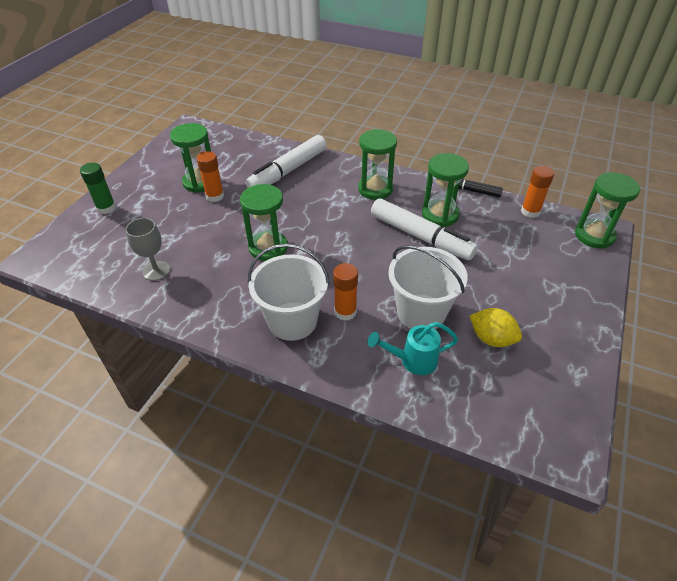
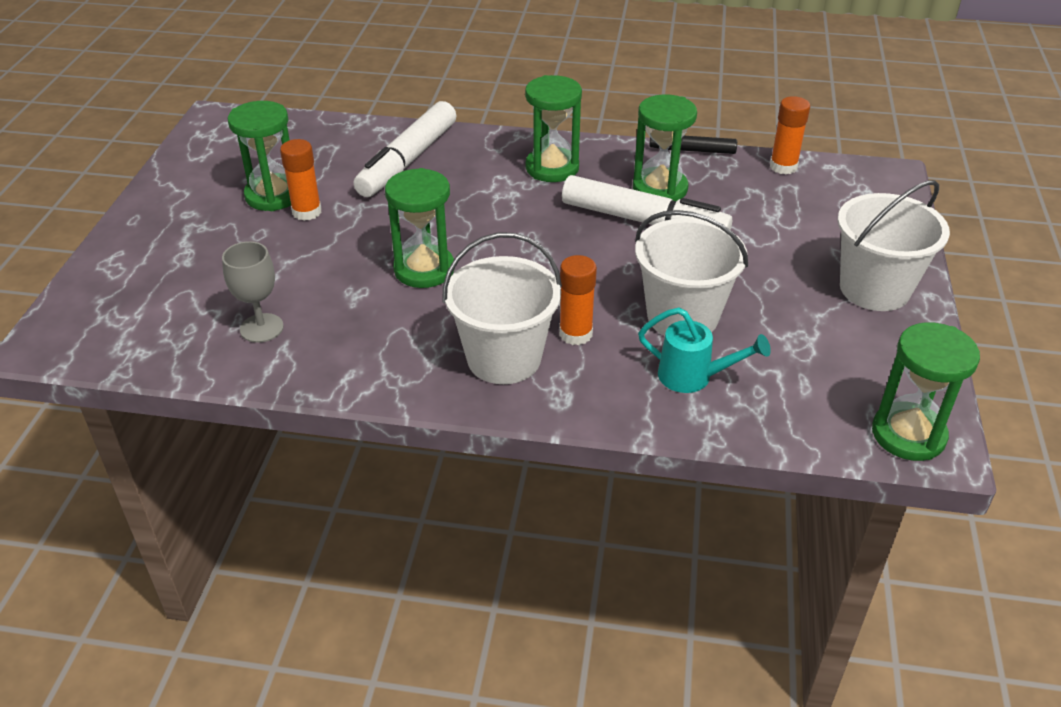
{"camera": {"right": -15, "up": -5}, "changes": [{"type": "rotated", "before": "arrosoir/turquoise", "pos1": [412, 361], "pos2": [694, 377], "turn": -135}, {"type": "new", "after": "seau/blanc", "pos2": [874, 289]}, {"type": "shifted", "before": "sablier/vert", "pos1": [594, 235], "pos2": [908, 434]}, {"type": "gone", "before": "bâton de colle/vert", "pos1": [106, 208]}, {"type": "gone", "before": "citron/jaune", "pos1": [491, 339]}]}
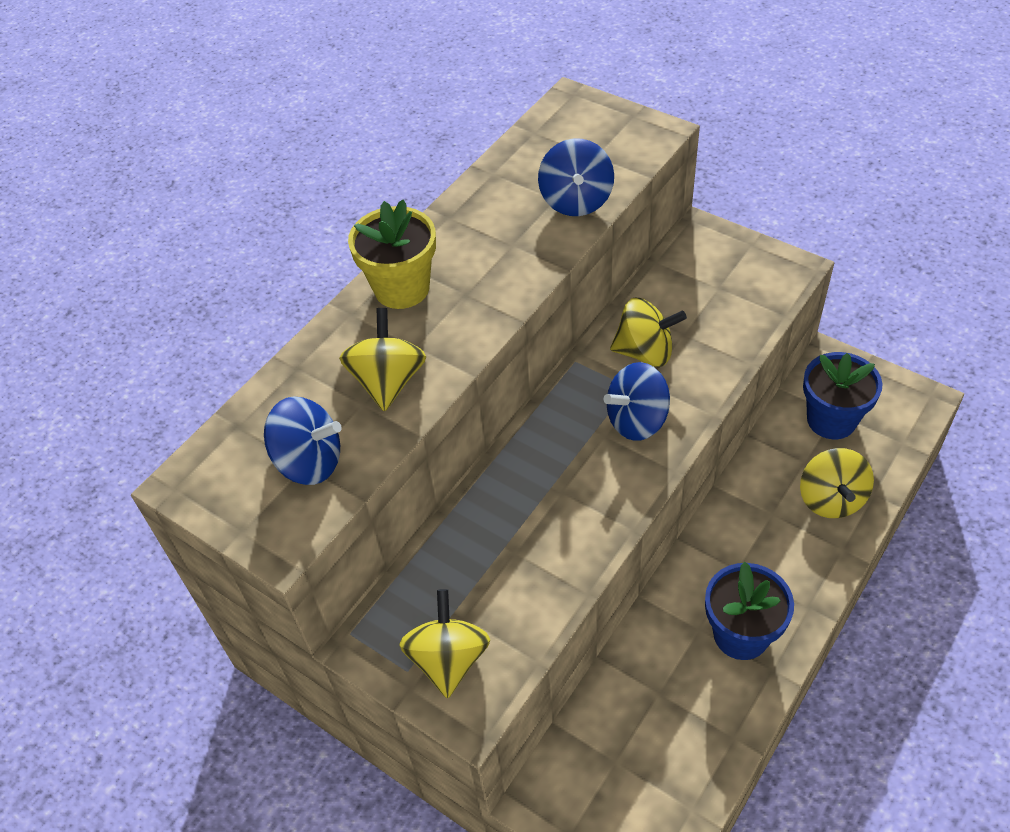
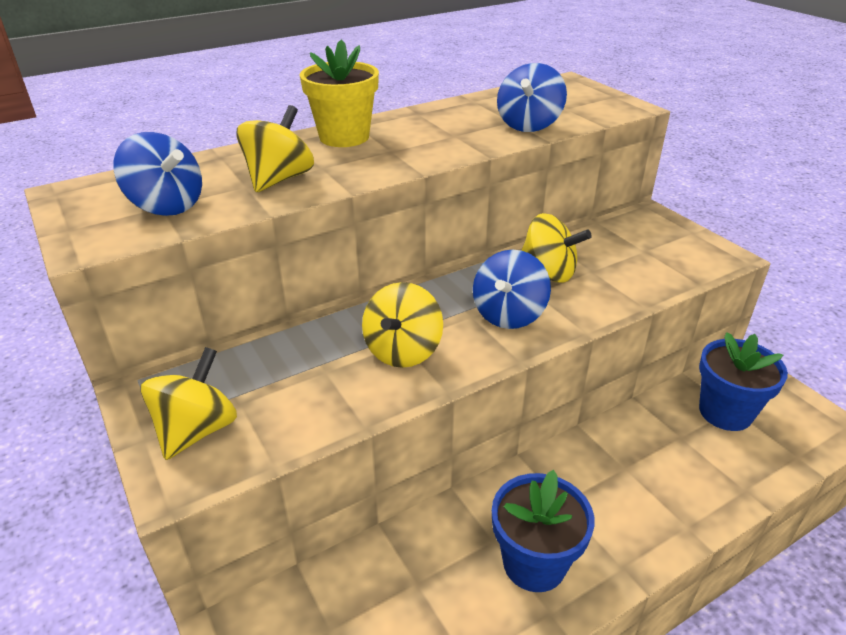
{"camera": {"right": 20, "up": -15}, "changes": [{"type": "shifted", "before": "toupie/jaune", "pos1": [831, 499], "pos2": [403, 351]}, {"type": "rotated", "before": "toupie/bleu", "pos1": [637, 420], "pos2": [509, 314], "turn": -60}]}
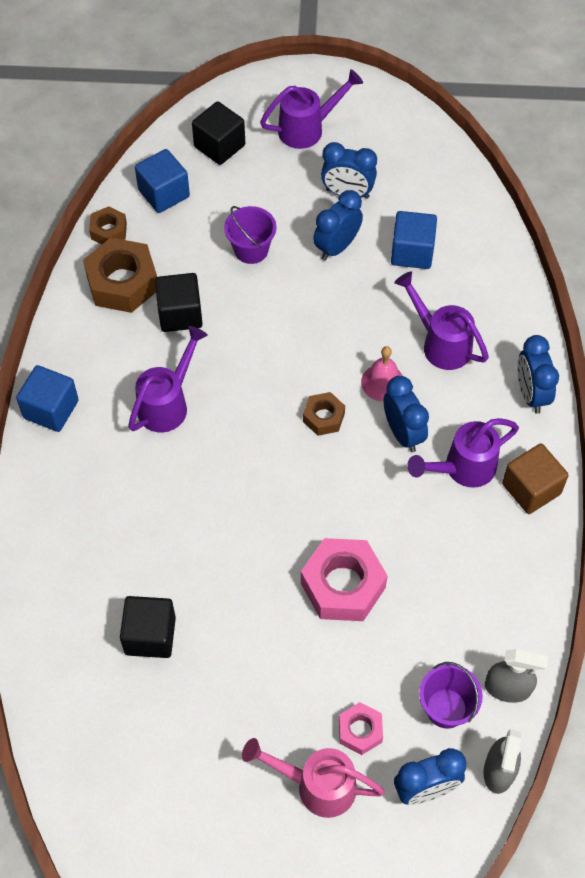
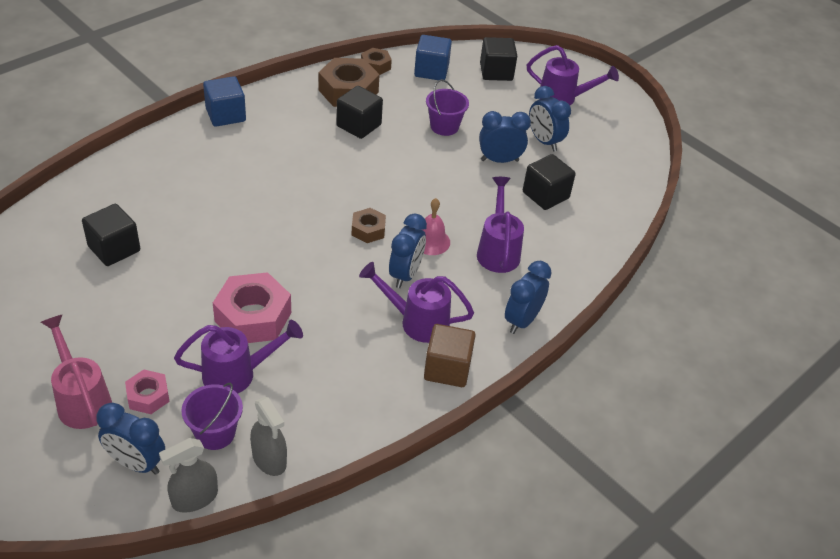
{"camera": {"right": 40, "up": -15}, "changes": [{"type": "shifted", "before": "arrosoir/violet", "pos1": [168, 403], "pos2": [238, 374]}, {"type": "repainted", "before": "cube/bleu", "after": "cube/noir", "pos1": [412, 252], "pos2": [545, 195]}]}
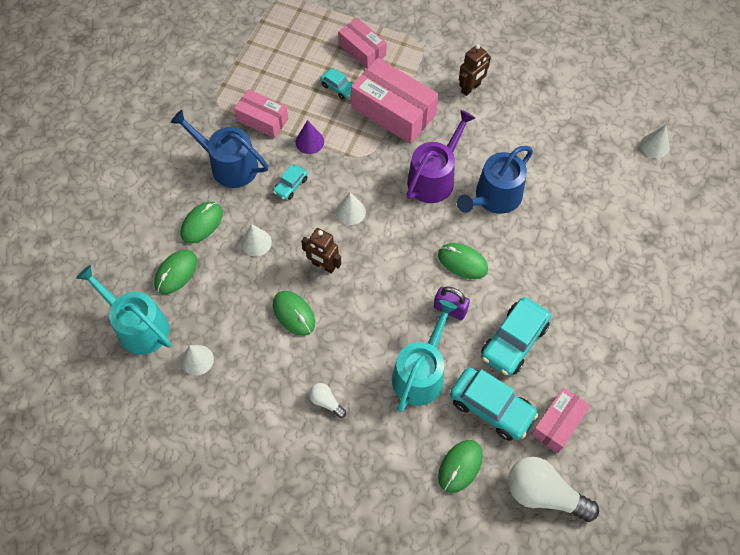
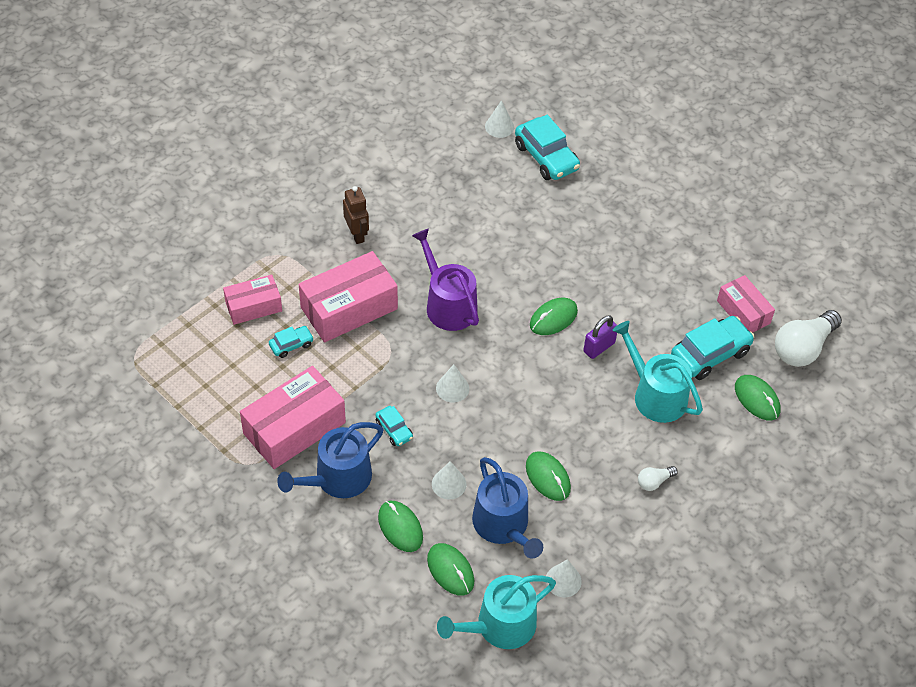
{"camera": {"right": -70, "up": -10}, "changes": [{"type": "scaled", "before": "boîte/rose", "pos1": [262, 120], "pos2": [294, 428], "scale": 1.66}, {"type": "shifted", "before": "arrosoir/bleu", "pos1": [494, 197], "pos2": [503, 526]}, {"type": "shifted", "before": "voiture/turquoise", "pos1": [514, 341], "pos2": [546, 157]}, {"type": "rotated", "before": "souris/vert", "pos1": [294, 314], "pos2": [548, 477], "turn": 75}, {"type": "gone", "before": "cône/violet", "pos1": [309, 141]}, {"type": "gone", "before": "robot/marron", "pos1": [323, 265]}]}
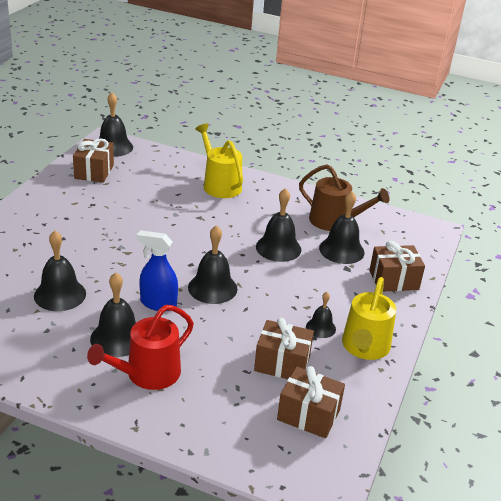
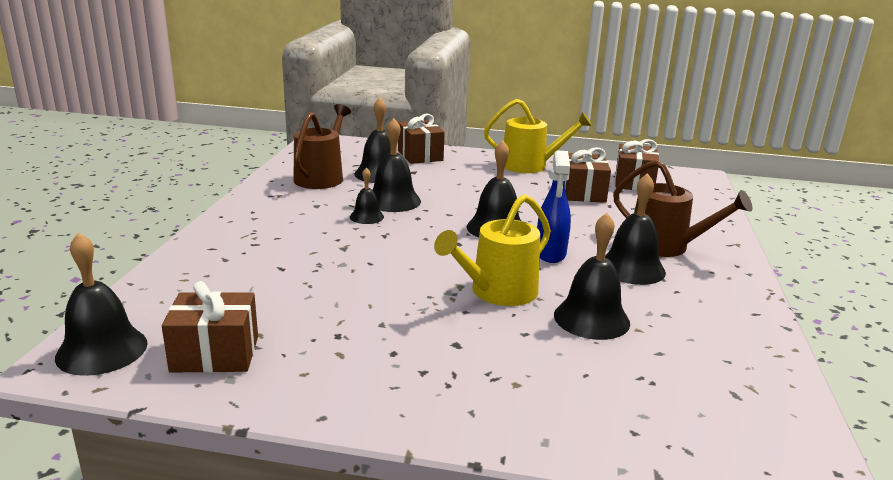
{"camera": {"right": -100, "up": -10}, "changes": [{"type": "shifted", "before": "cloche/noir", "pos1": [320, 328], "pos2": [366, 217]}, {"type": "shifted", "before": "arrosoir/jaune", "pos1": [220, 185], "pos2": [498, 292]}, {"type": "repainted", "before": "arrosoir/rouge", "after": "arrosoir/marron", "pos1": [148, 374], "pos2": [665, 246]}]}
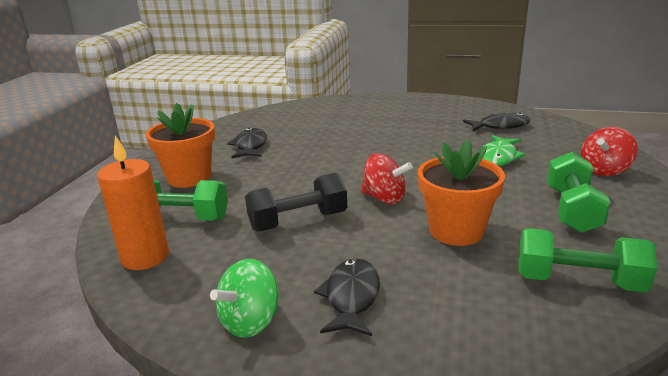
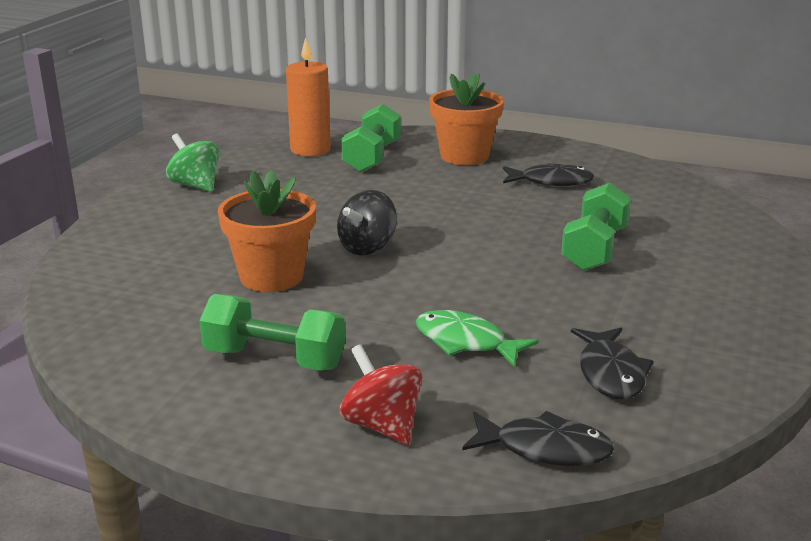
{"camera": {"right": 95, "up": 0}, "changes": [{"type": "repainted", "before": "toupie/rouge", "after": "toupie/noir", "pos1": [384, 198], "pos2": [367, 247]}, {"type": "shifted", "before": "poisson/noir", "pos1": [351, 297], "pos2": [544, 449]}, {"type": "shifted", "before": "haltère/vert", "pos1": [578, 281], "pos2": [594, 249]}, {"type": "gone", "before": "haltère/noir", "pos1": [298, 221]}]}
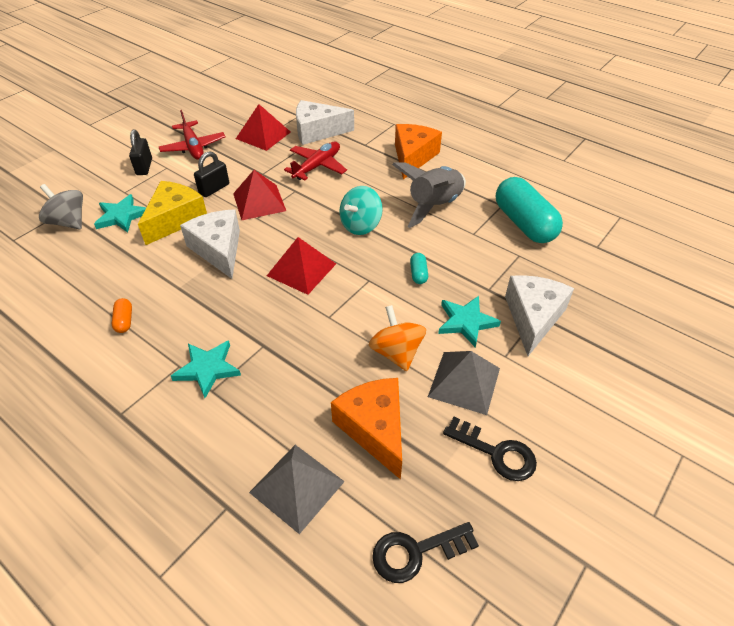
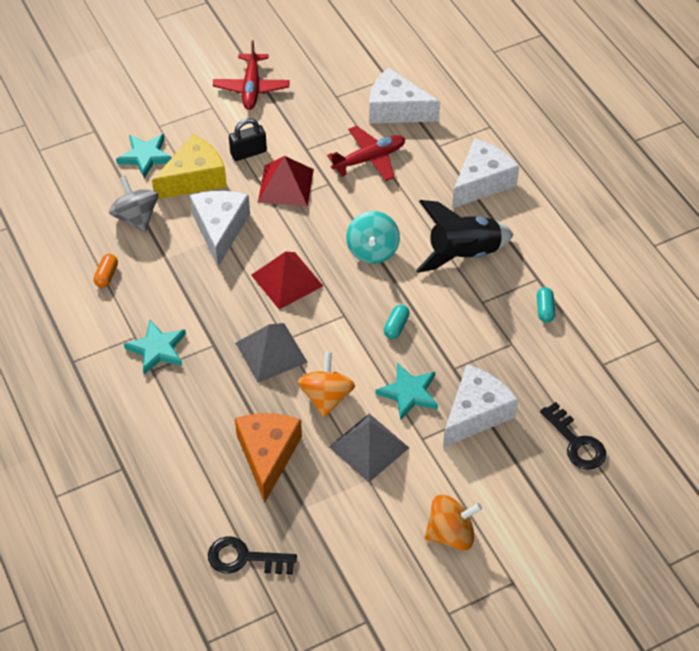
{"camera": {"right": 25, "up": 5}, "changes": [{"type": "shifted", "before": "toupie/gris", "pos1": [69, 222], "pos2": [136, 217]}, {"type": "shifted", "before": "pyramide/gris", "pos1": [296, 487], "pos2": [271, 352]}, {"type": "rotated", "before": "toupie/turquoise", "pos1": [361, 225], "pos2": [372, 250], "turn": -60}, {"type": "repainted", "before": "fusée/gris", "after": "fusée/noir", "pos1": [434, 206], "pos2": [463, 254]}, {"type": "new", "after": "toupie/orange", "pos2": [450, 534]}, {"type": "repainted", "before": "fromage/orange", "after": "fromage/blanc", "pos1": [413, 157], "pos2": [481, 182]}, {"type": "scaled", "before": "gélule/turquoise", "pos1": [524, 223], "pos2": [545, 309], "scale": 0.41}, {"type": "shifted", "before": "clé/noir", "pos1": [496, 453], "pos2": [576, 442]}, {"type": "gone", "before": "cadenas/noir", "pos1": [144, 167]}, {"type": "gone", "before": "pyramide/rouge", "pos1": [263, 135]}]}
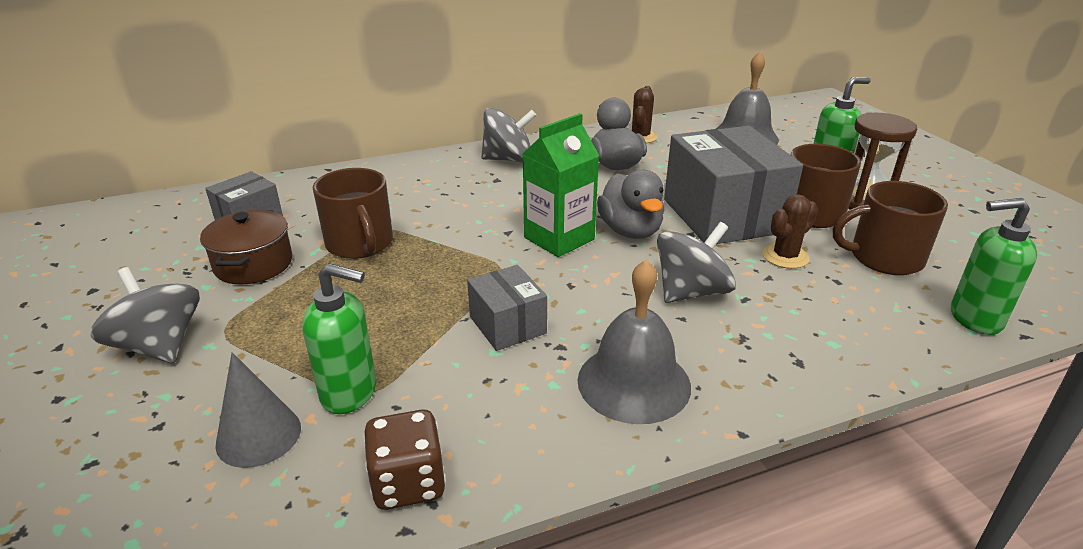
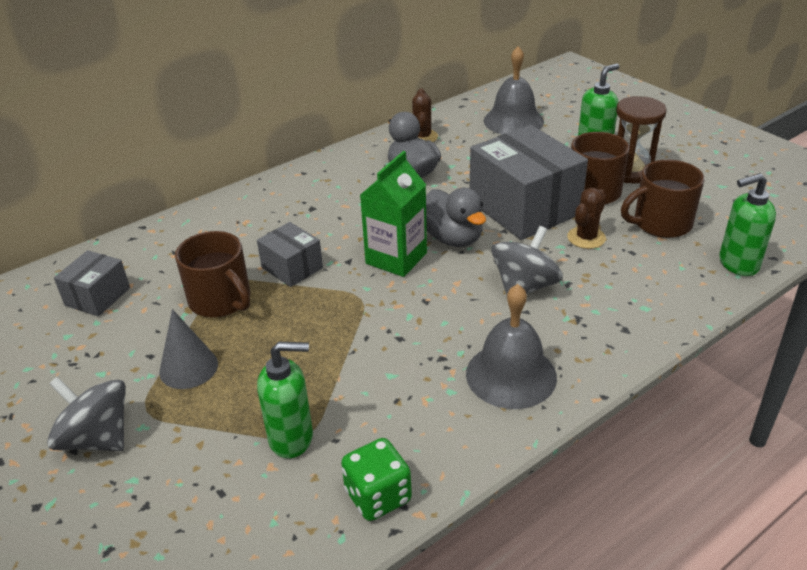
{"camera": {"right": -15, "up": 5}, "changes": [{"type": "shifted", "before": "cône/gris", "pos1": [258, 435], "pos2": [188, 368]}, {"type": "shifted", "before": "boîte/gris", "pos1": [507, 325], "pos2": [292, 268]}, {"type": "repainted", "before": "dé/marron", "after": "dé/vert", "pos1": [408, 483], "pos2": [378, 496]}, {"type": "gone", "before": "marmite/marron", "pos1": [253, 264]}, {"type": "gone", "before": "toupie/gris", "pos1": [508, 159]}]}
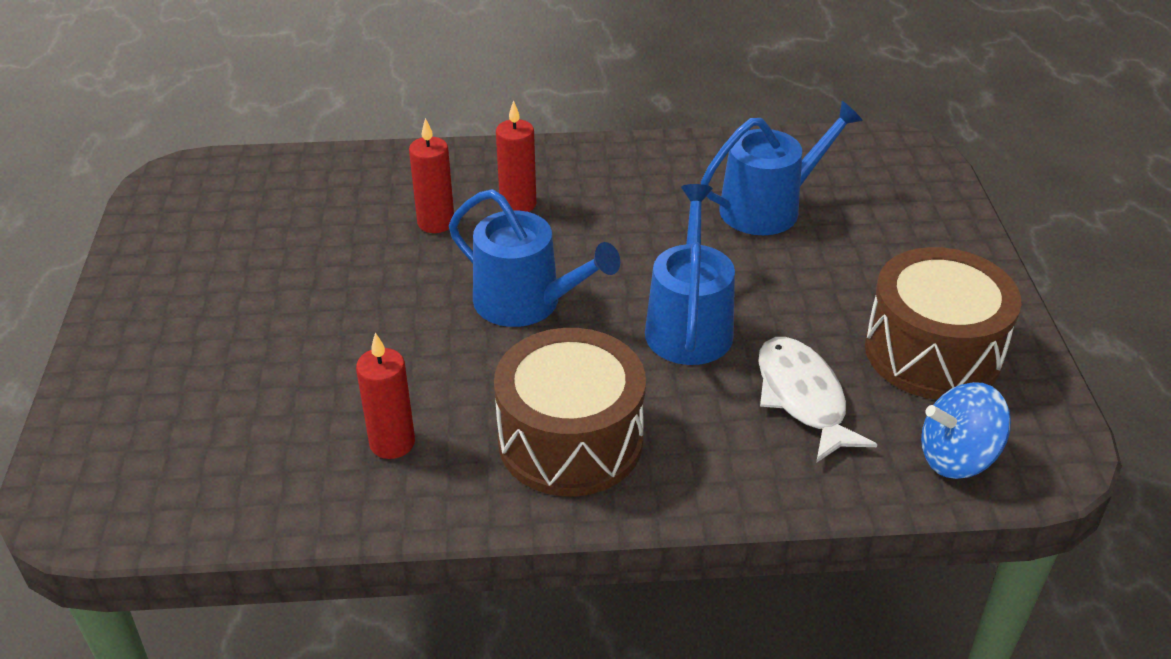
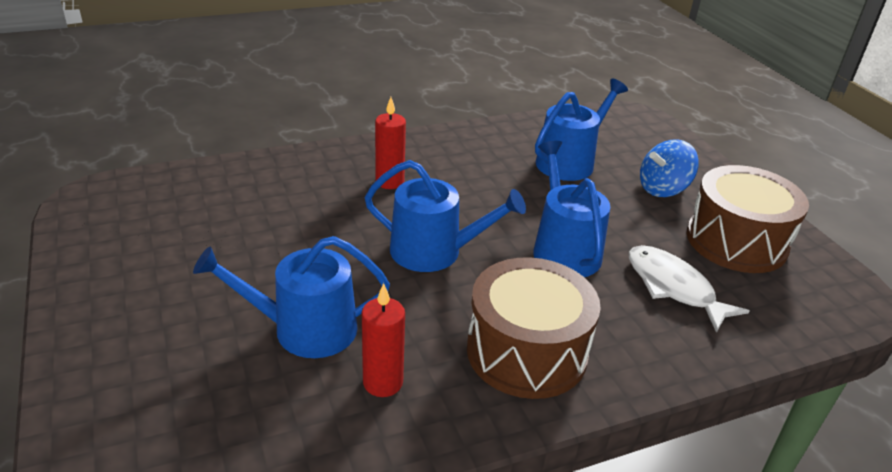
{"camera": {"right": -20, "up": -5}, "changes": [{"type": "new", "after": "arrosoir/bleu", "pos2": [304, 329]}, {"type": "shifted", "before": "toupie/bleu", "pos1": [957, 457], "pos2": [663, 189]}, {"type": "gone", "before": "bougie/rouge", "pos1": [436, 222]}]}
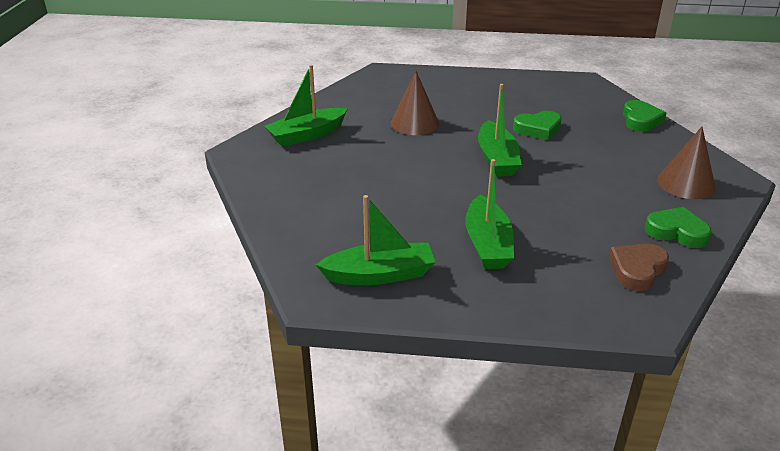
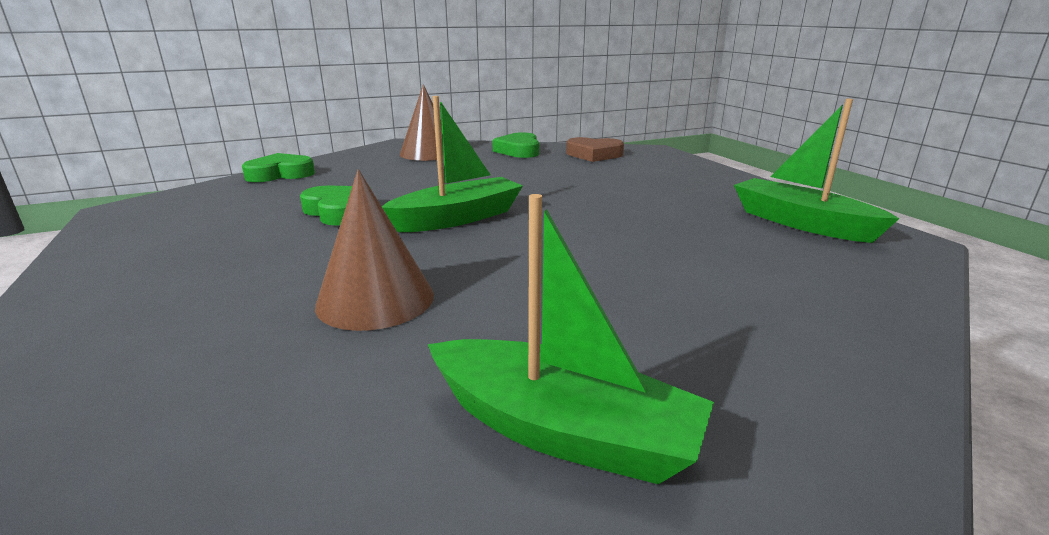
{"camera": {"right": -120, "up": -10}, "changes": [{"type": "gone", "before": "bateau/vert", "pos1": [487, 244]}]}
